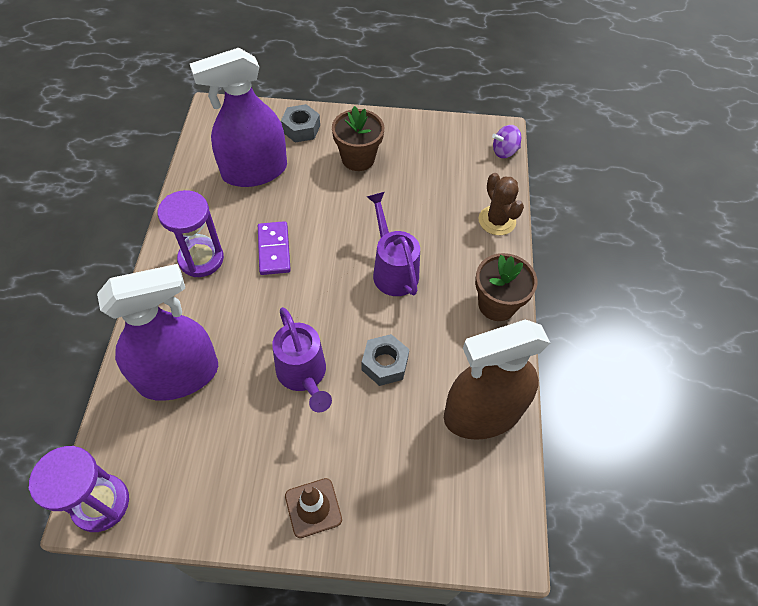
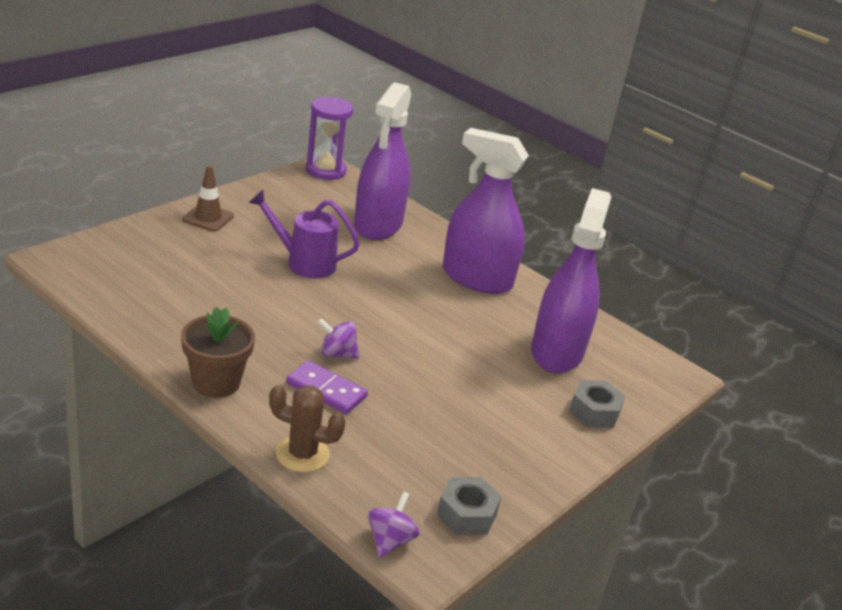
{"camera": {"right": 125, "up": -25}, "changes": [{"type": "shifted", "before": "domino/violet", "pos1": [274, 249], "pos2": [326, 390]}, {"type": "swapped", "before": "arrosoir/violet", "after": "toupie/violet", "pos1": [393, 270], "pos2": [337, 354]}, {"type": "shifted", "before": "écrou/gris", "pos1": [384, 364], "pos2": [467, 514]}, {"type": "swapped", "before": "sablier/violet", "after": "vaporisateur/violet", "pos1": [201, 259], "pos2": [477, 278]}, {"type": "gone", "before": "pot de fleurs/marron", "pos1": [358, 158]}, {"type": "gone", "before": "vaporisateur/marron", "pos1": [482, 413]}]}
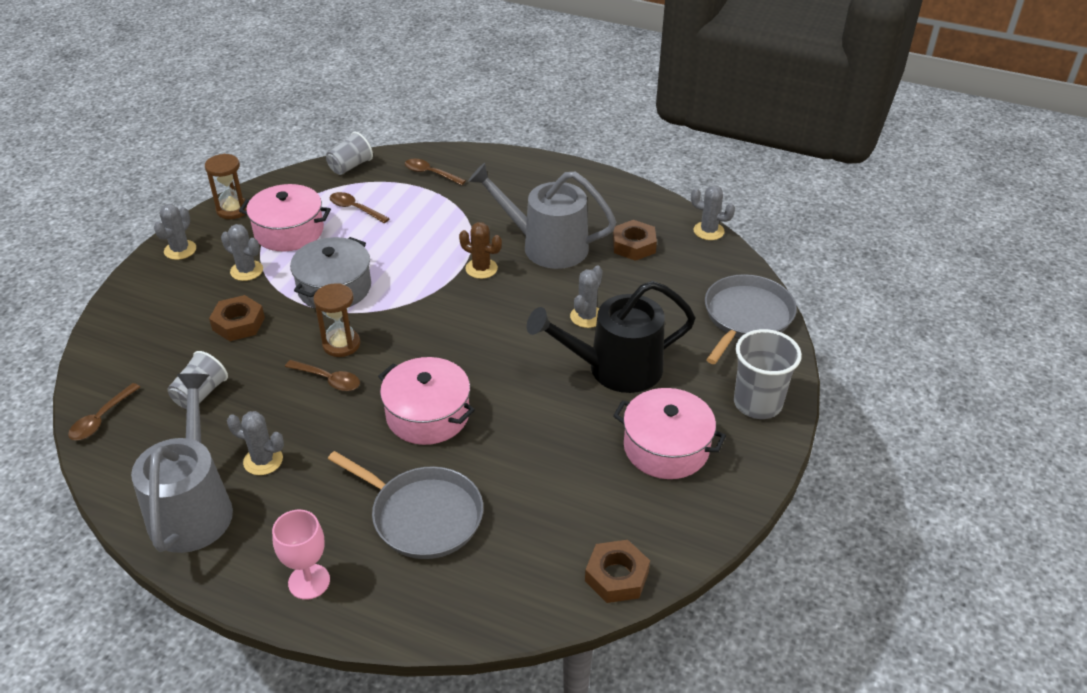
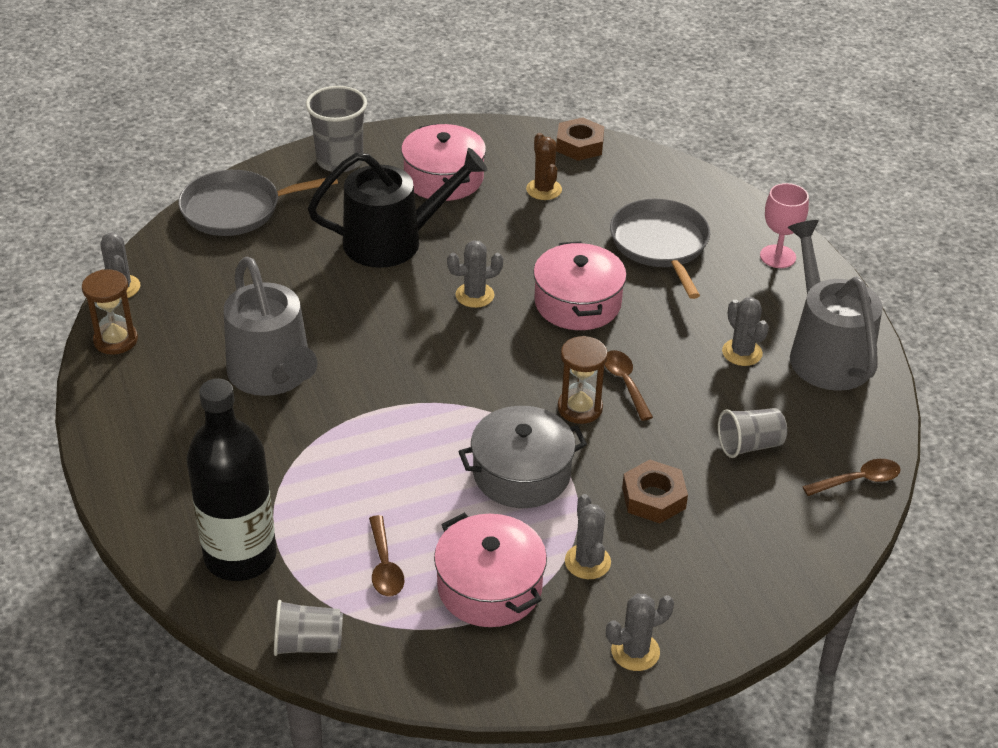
{"camera": {"right": -135, "up": 0}, "changes": [{"type": "shifted", "before": "sablier/marron", "pos1": [233, 210], "pos2": [115, 340]}, {"type": "swapped", "before": "cuillère/marron", "after": "bouteille/noir", "pos1": [430, 173], "pos2": [240, 556]}, {"type": "rotated", "before": "arrosoir/noir", "pos1": [615, 368], "pos2": [393, 241], "turn": -45}, {"type": "shifted", "before": "cactus/gris", "pos1": [587, 317], "pos2": [474, 295]}, {"type": "shifted", "before": "cactus/marron", "pos1": [481, 268], "pos2": [544, 189]}, {"type": "rotated", "before": "arrosoir/gris", "pos1": [193, 507], "pos2": [825, 353], "turn": 120}, {"type": "gone", "before": "écrou/marron", "pos1": [634, 245]}]}
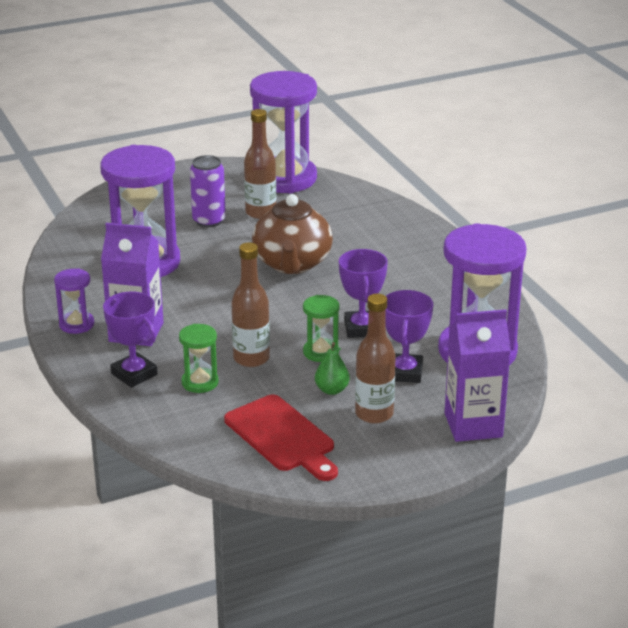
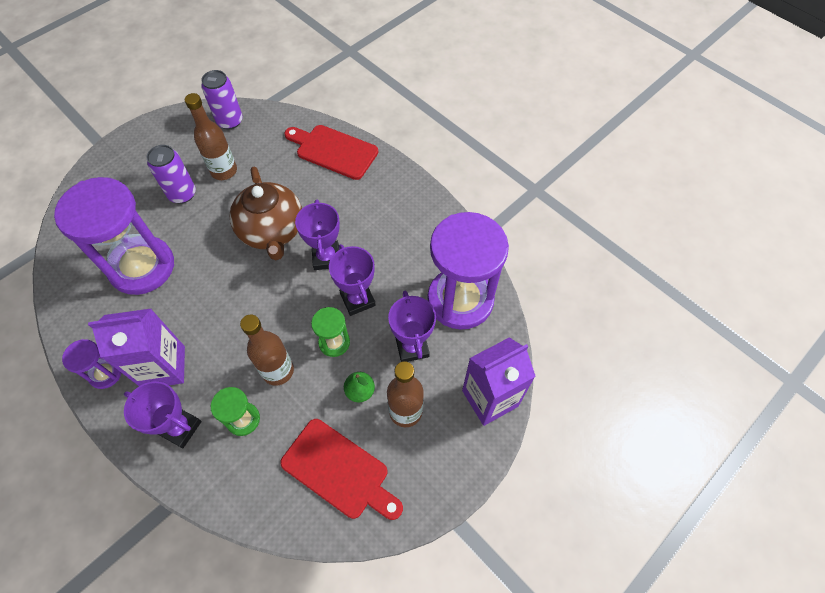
{"camera": {"right": -20, "up": 30}, "changes": [{"type": "swapped", "before": "sablier/violet", "after": "canette/violet", "pos1": [284, 178], "pos2": [230, 121]}, {"type": "new", "after": "planche à découper/rouge", "pos2": [333, 151]}, {"type": "new", "after": "trophée/violet", "pos2": [326, 257]}]}
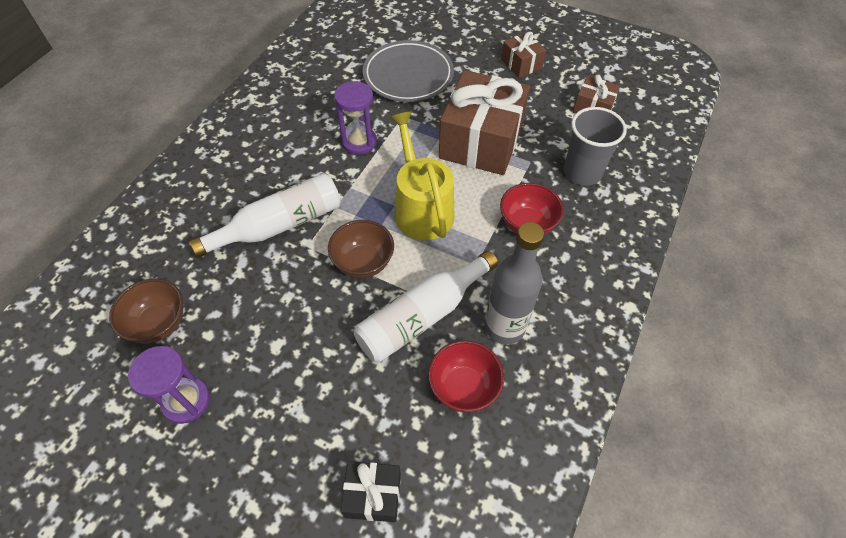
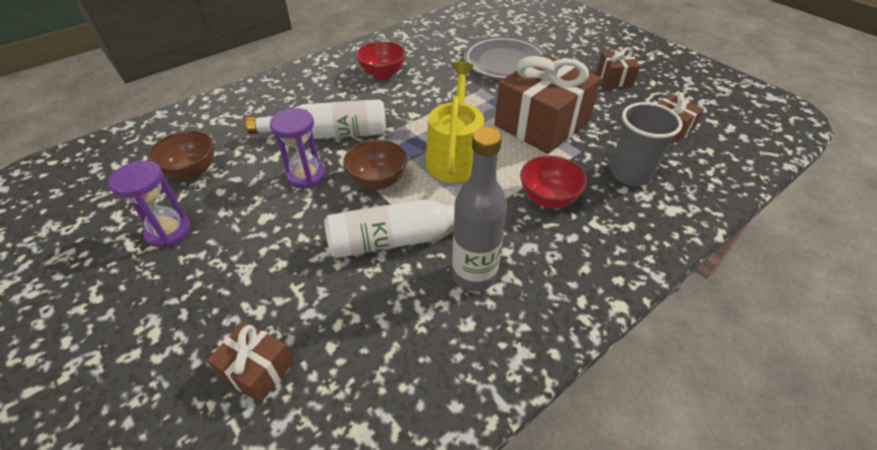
{"camera": {"right": 25, "up": -10}, "changes": [{"type": "repainted", "before": "cadeau/noir", "after": "cadeau/marron", "pos1": [373, 495], "pos2": [257, 370]}, {"type": "shifted", "before": "sablier/violet", "pos1": [359, 142], "pos2": [306, 176]}, {"type": "shifted", "before": "bol/rouge", "pos1": [463, 387], "pos2": [383, 74]}]}
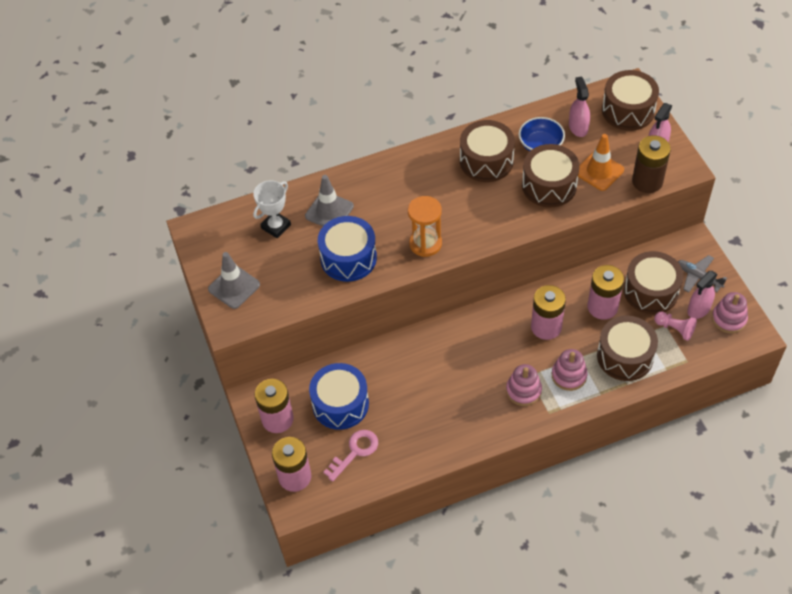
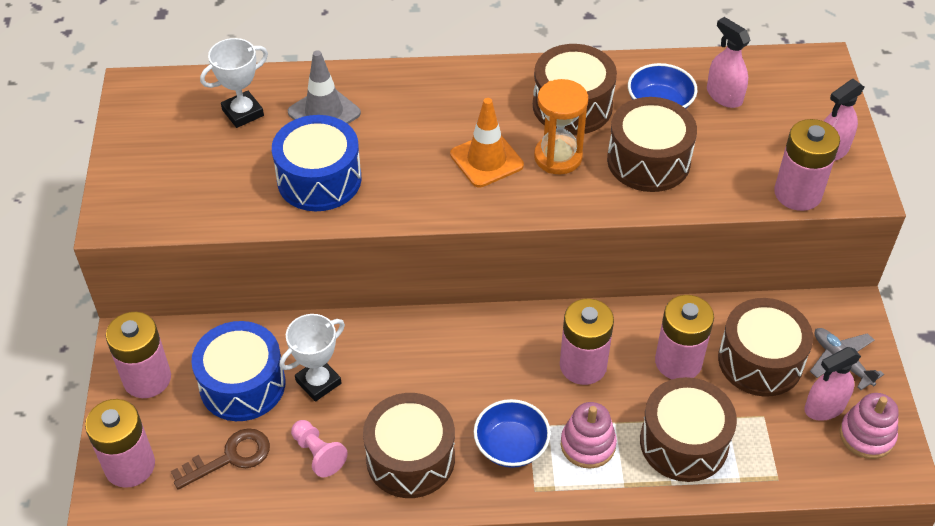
{"camera": {"right": 15, "up": -5}, "changes": [{"type": "repainted", "before": "clé/rose", "after": "clé/marron", "pos1": [355, 452], "pos2": [230, 458]}, {"type": "new", "after": "trophée/blanc", "pos2": [318, 382]}, {"type": "shifted", "before": "pion/rose", "pos1": [675, 329], "pos2": [318, 454]}, {"type": "shifted", "before": "tambour/marron", "pos1": [628, 110], "pos2": [410, 458]}, {"type": "shifted", "before": "cône de chantier/orange", "pos1": [599, 171], "pos2": [486, 160]}, {"type": "swapped", "before": "jouet à empiler/rose", "after": "bol/bleu", "pos1": [523, 390], "pos2": [511, 446]}, {"type": "shifted", "before": "sablier/orange", "pos1": [425, 243], "pos2": [558, 157]}, {"type": "rotated", "before": "vaporisateur/rose", "pos1": [578, 127], "pos2": [724, 96], "turn": -45}, {"type": "repainted", "before": "pile/marron", "after": "pile/rose", "pos1": [647, 181], "pos2": [797, 193]}, {"type": "gone", "before": "cône de chantier/gris", "pos1": [234, 287]}]}
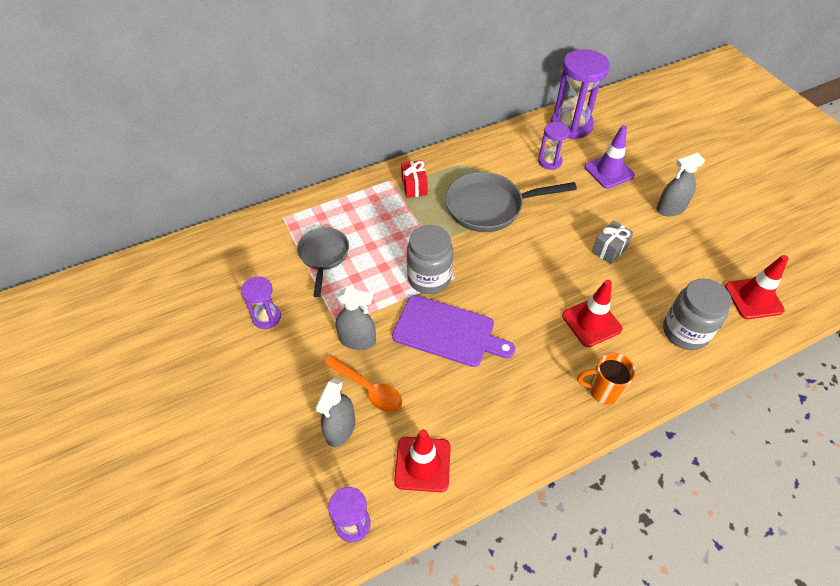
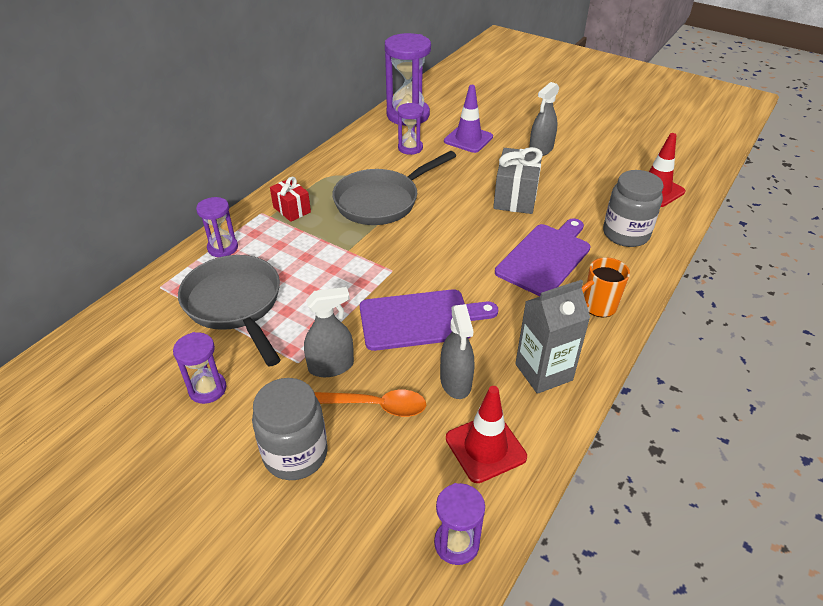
{"camera": {"right": -30, "up": -10}, "changes": [{"type": "scaled", "before": "poêle/gris", "pos1": [323, 256], "pos2": [235, 304], "scale": 1.56}, {"type": "new", "after": "sablier/violet", "pos2": [223, 248]}, {"type": "shifted", "before": "bocal/gris", "pos1": [429, 278], "pos2": [295, 454]}, {"type": "shifted", "before": "vaporisateur/gris", "pos1": [340, 429], "pos2": [455, 382]}, {"type": "scaled", "before": "cadeau/gris", "pos1": [609, 249], "pos2": [515, 197], "scale": 1.63}, {"type": "swapped", "before": "cône de chantier/rouge", "after": "planche à découper/violet", "pos1": [591, 322], "pos2": [545, 257]}, {"type": "new", "after": "brique de lait/gris", "pos2": [543, 372]}]}
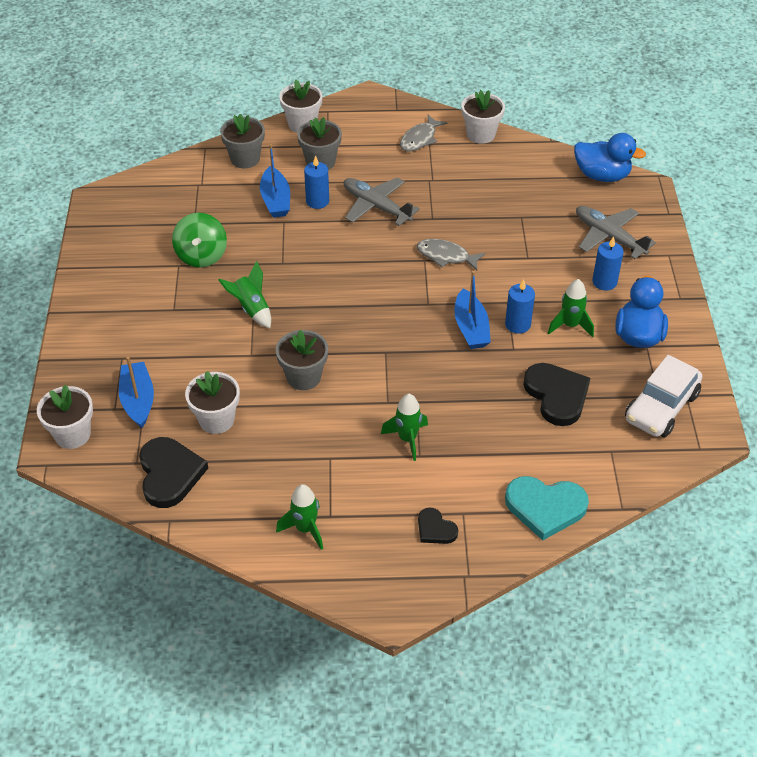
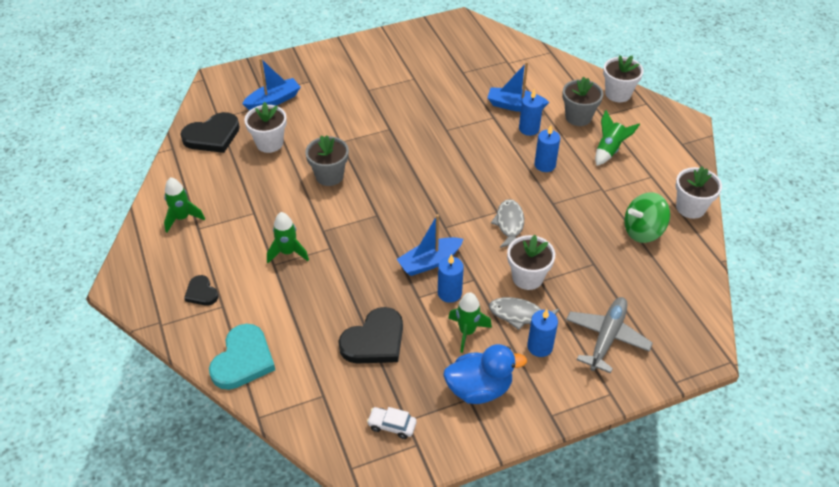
{"camera": {"right": 70, "up": 0}, "changes": [{"type": "rotated", "before": "cœur/noir", "pos1": [435, 529], "pos2": [201, 293], "turn": -60}, {"type": "rotated", "before": "cœur/turquoise", "pos1": [545, 507], "pos2": [243, 360], "turn": -150}, {"type": "scaled", "before": "voiture/blanc", "pos1": [661, 407], "pos2": [392, 426], "scale": 0.49}, {"type": "rotated", "before": "bateau/bleu", "pos1": [275, 200], "pos2": [515, 106], "turn": 45}, {"type": "shifted", "before": "poisson/gris", "pos1": [420, 139], "pos2": [520, 315]}, {"type": "shifted", "before": "pot de fleurs/blanc", "pos1": [72, 434], "pos2": [527, 277]}, {"type": "swapped", "before": "avion/gris", "after": "bougie/bleu", "pos1": [376, 207], "pos2": [545, 165]}, {"type": "shifted", "before": "fusée/vert", "pos1": [251, 309], "pos2": [609, 150]}, {"type": "shifted", "before": "toupie/vert", "pos1": [201, 256], "pos2": [643, 231]}, {"type": "gone", "before": "pot de fleurs/gris", "pos1": [245, 159]}, {"type": "gone", "before": "canard/bleu", "pos1": [602, 176]}]}
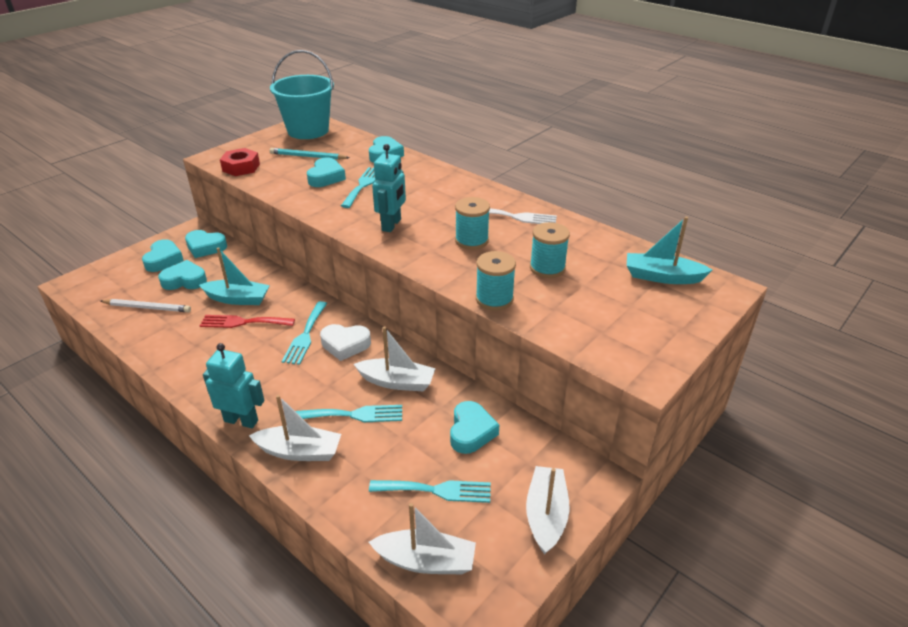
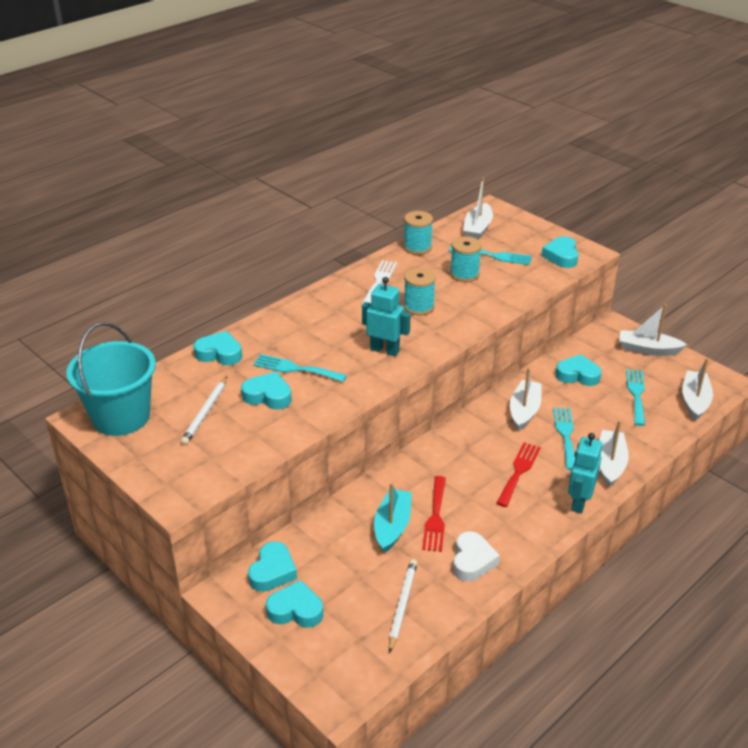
{"camera": {"right": -85, "up": 0}, "changes": [{"type": "repainted", "before": "crayon/turquoise", "after": "crayon/blanc", "pos1": [308, 156], "pos2": [205, 412]}, {"type": "shifted", "before": "bobine/turquoise", "pos1": [494, 299], "pos2": [417, 247]}, {"type": "shifted", "before": "fourchette/turquoise", "pos1": [305, 335], "pos2": [494, 256]}, {"type": "shifted", "before": "cœur/blanc", "pos1": [345, 345], "pos2": [472, 561]}, {"type": "repainted", "before": "bateau/turquoise", "after": "bateau/blanc", "pos1": [662, 277], "pos2": [477, 229]}, {"type": "new", "after": "fourchette/rouge", "pos2": [519, 471]}, {"type": "shifted", "before": "cœur/turquoise", "pos1": [185, 280], "pos2": [561, 256]}, {"type": "gone", "before": "écrou/rouge", "pos1": [241, 167]}]}
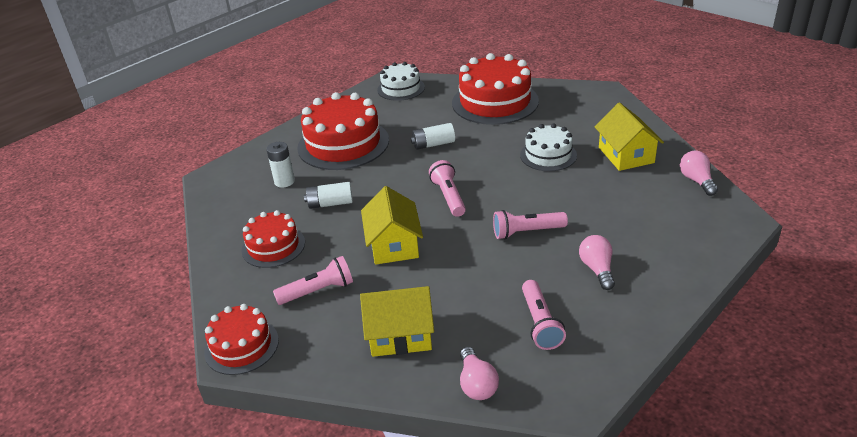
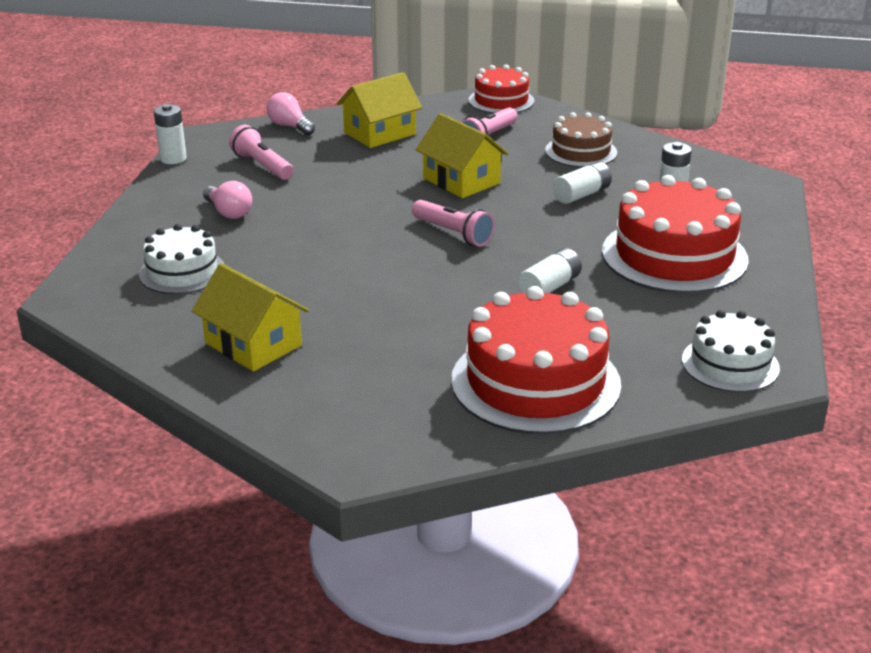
{"camera": {"right": 145, "up": -5}, "changes": [{"type": "shifted", "before": "gâteau/blanc", "pos1": [548, 155], "pos2": [182, 272]}, {"type": "new", "after": "pile/blanc", "pos2": [173, 159]}, {"type": "repainted", "before": "gâteau/rouge", "after": "gâteau/marron", "pos1": [273, 246], "pos2": [581, 151]}, {"type": "gone", "before": "lampe de poche/rose", "pos1": [526, 232]}, {"type": "gone", "before": "ampoule/rose", "pos1": [696, 181]}]}
